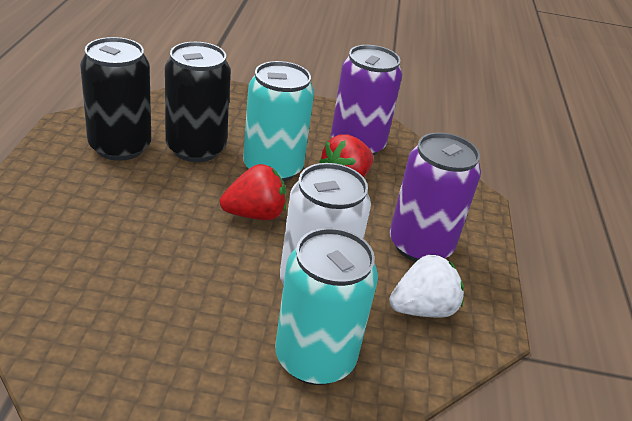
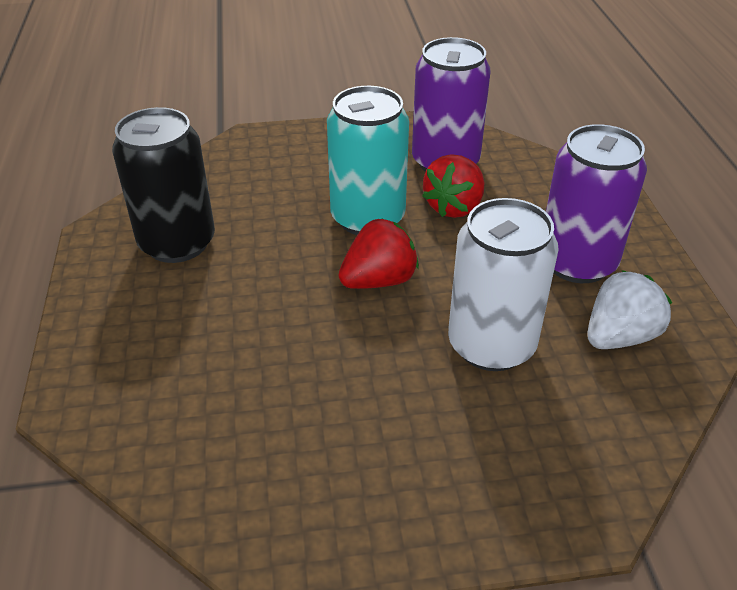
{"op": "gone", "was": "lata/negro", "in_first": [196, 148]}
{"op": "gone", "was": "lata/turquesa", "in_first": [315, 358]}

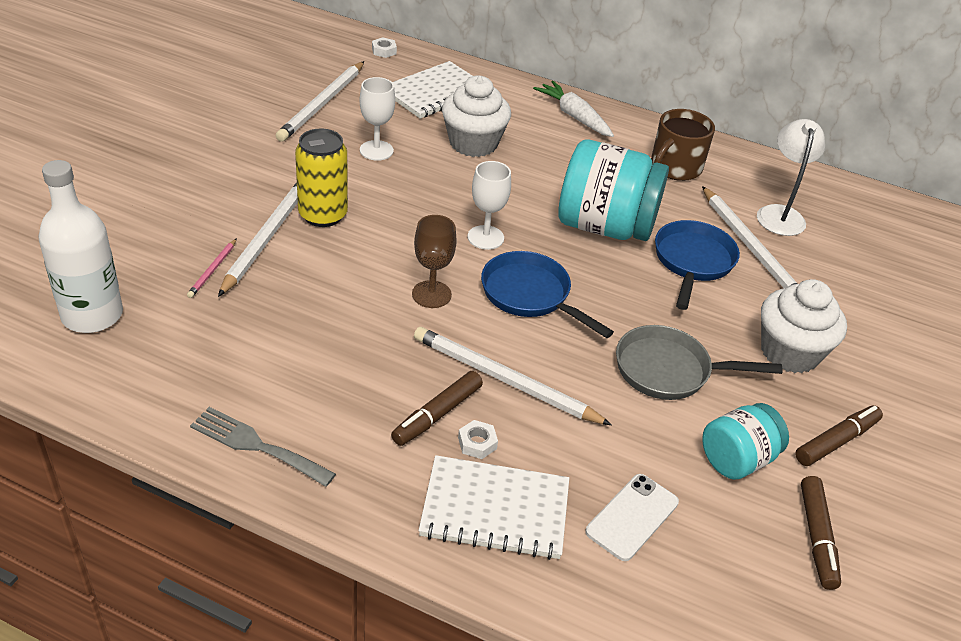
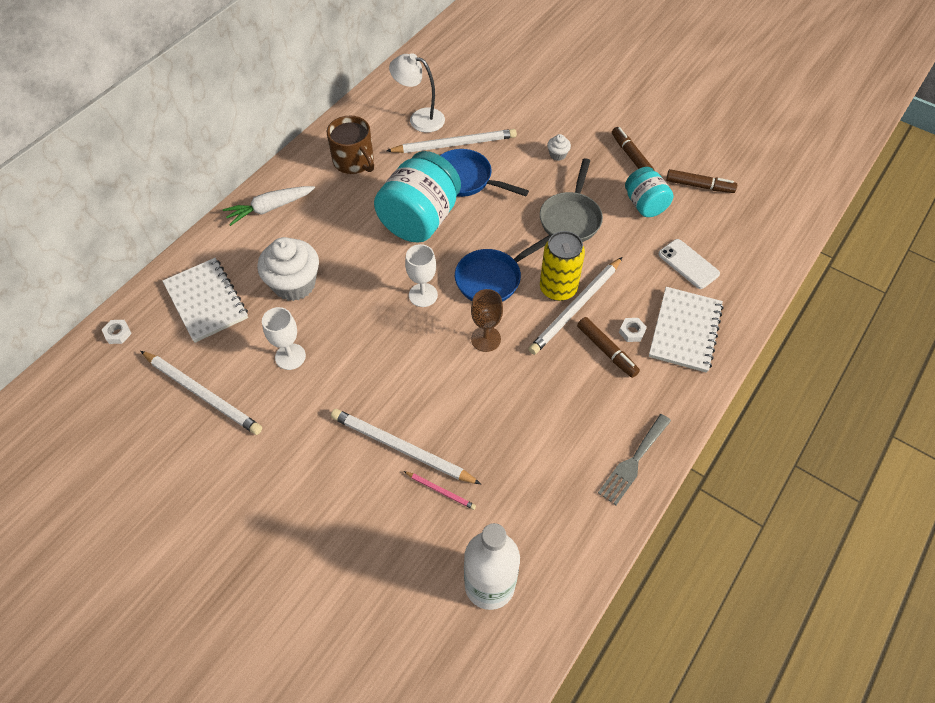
{"op": "shifted", "was": "lata/amarillo", "in_first": [323, 215], "in_second": [558, 288]}
{"op": "scaled", "was": "magdalena/blanco", "in_first": [789, 352], "in_second": [557, 155], "ratio": 0.44}

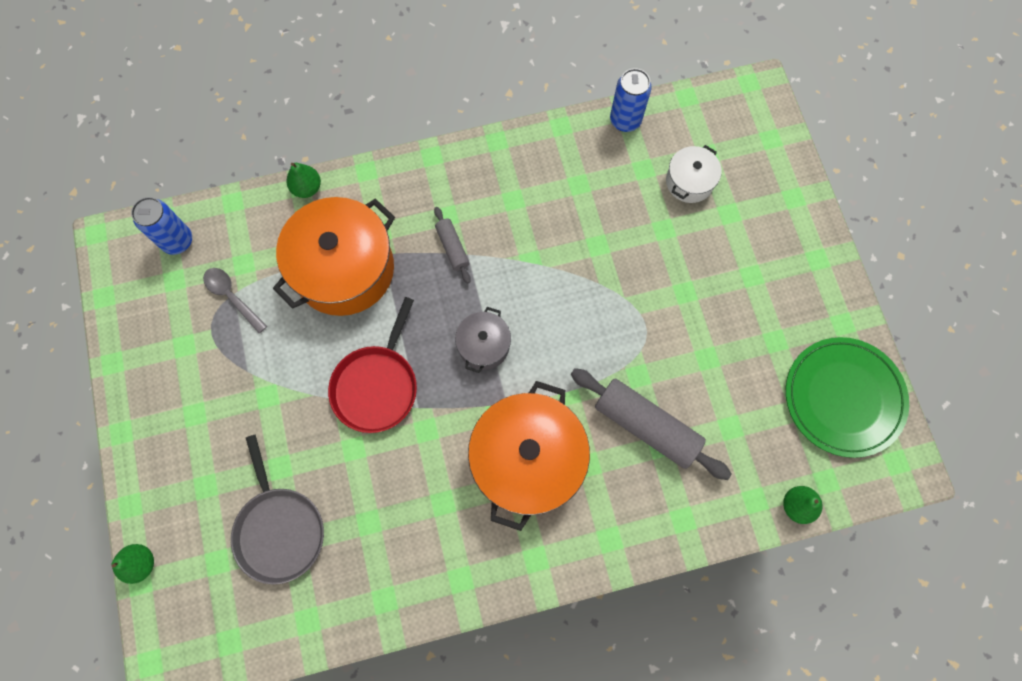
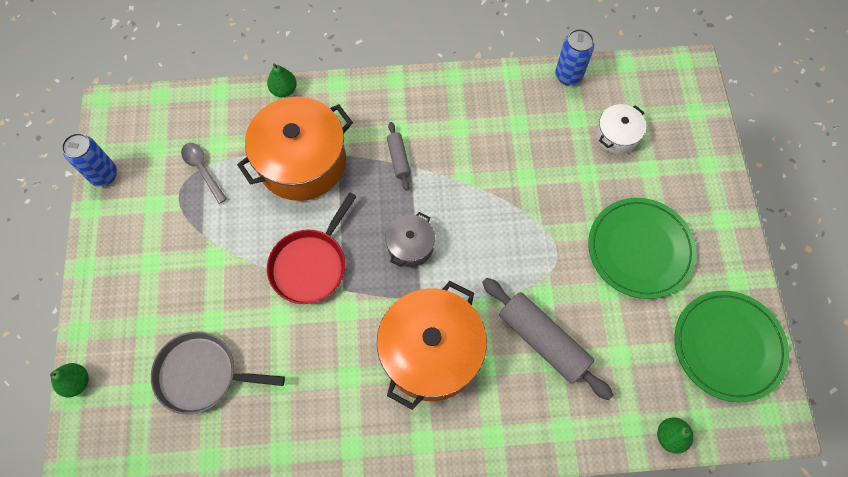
{"op": "shifted", "was": "lata/azul", "in_first": [177, 241], "in_second": [104, 175]}
{"op": "rotated", "was": "sartén/gris", "in_first": [279, 530], "in_second": [201, 374], "clockwise": 105}
{"op": "new", "now": "plato/verde", "in_second": [640, 249]}

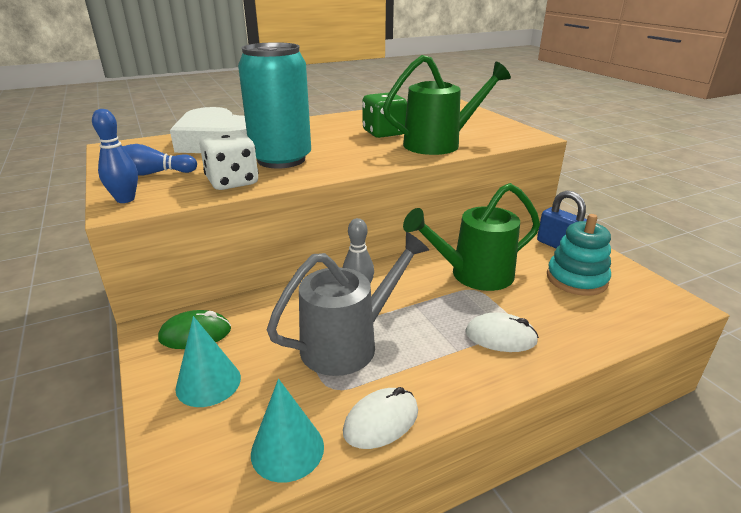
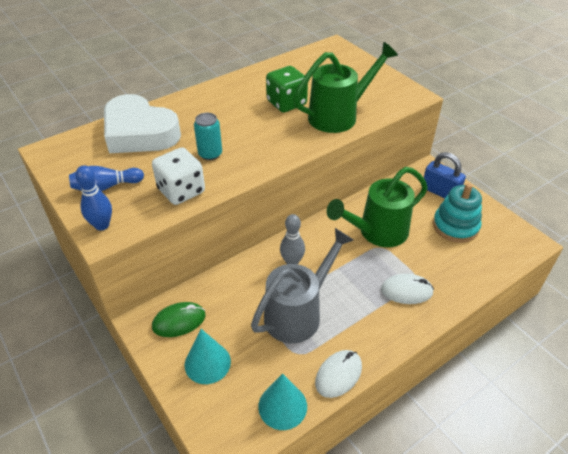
{"op": "scaled", "was": "lata/turquesa", "in_first": [281, 159], "in_second": [210, 154], "ratio": 0.46}

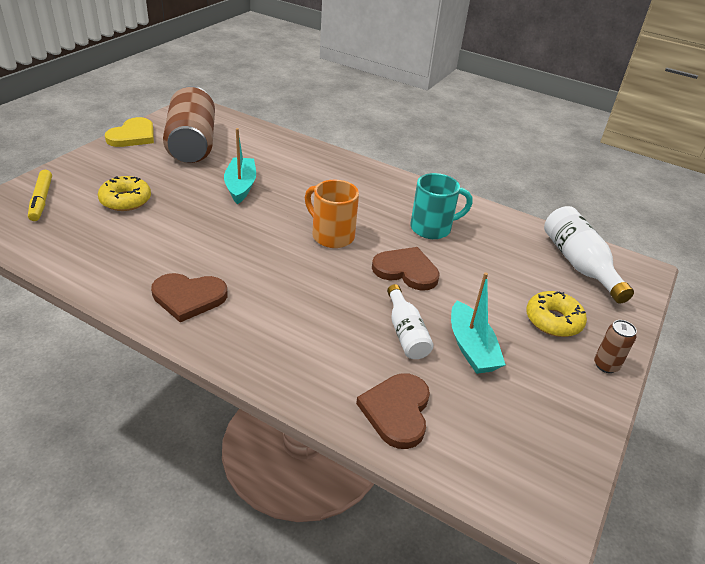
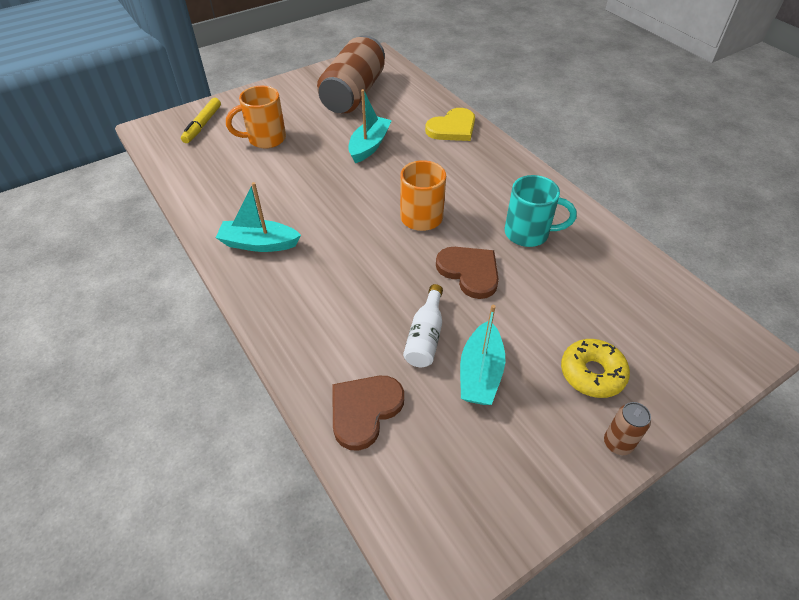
{"op": "swapped", "was": "corazón/marrón", "now": "barco/turquesa", "in_first": [188, 297], "in_second": [259, 243]}
{"op": "swapped", "was": "rosquilla/amarillo", "now": "taza/naranja", "in_first": [125, 200], "in_second": [265, 139]}
{"op": "shifted", "was": "corazón/amarillo", "in_first": [133, 136], "in_second": [452, 128]}
{"op": "gone", "was": "botella/blanco", "in_first": [579, 264]}

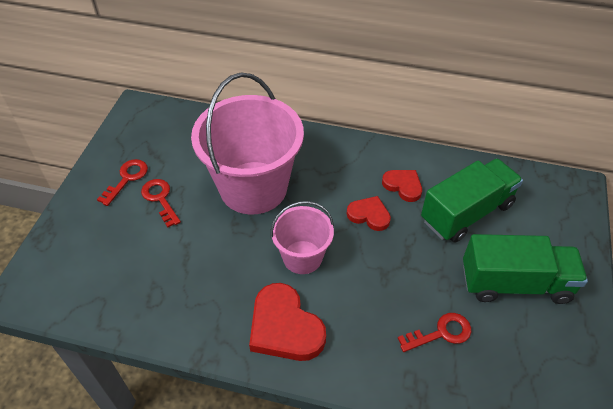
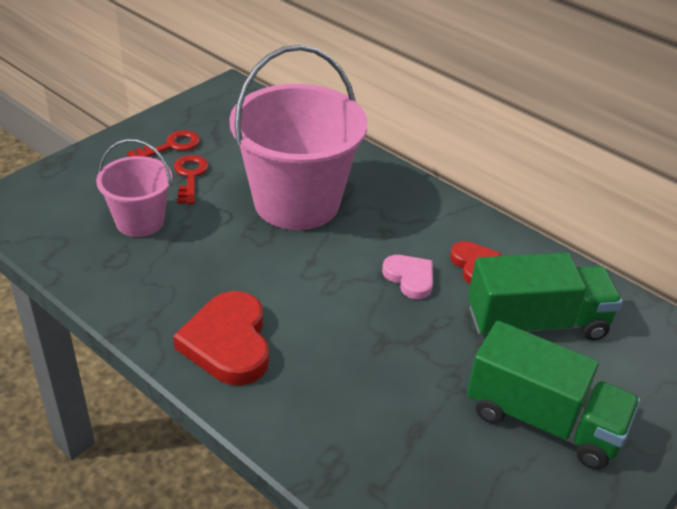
{"op": "shifted", "was": "balde/rosa", "in_first": [302, 257], "in_second": [140, 221]}
{"op": "repainted", "was": "corazón/rojo", "now": "corazón/rosa", "in_first": [369, 215], "in_second": [410, 278]}
{"op": "gone", "was": "llave/rojo", "in_first": [441, 333]}

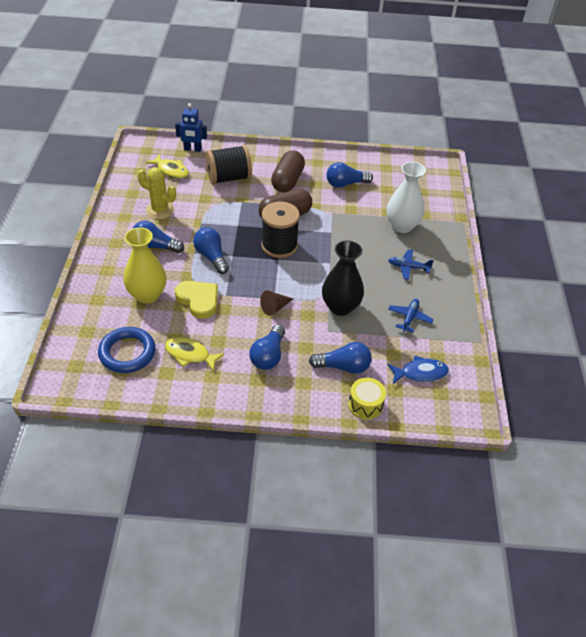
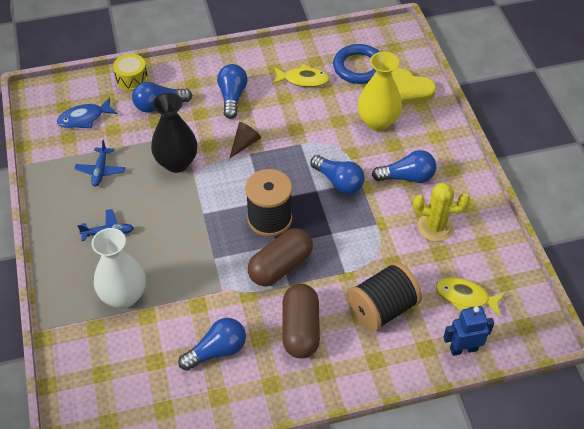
{"op": "shifted", "was": "corazón/amarillo", "in_first": [198, 300], "in_second": [408, 89]}

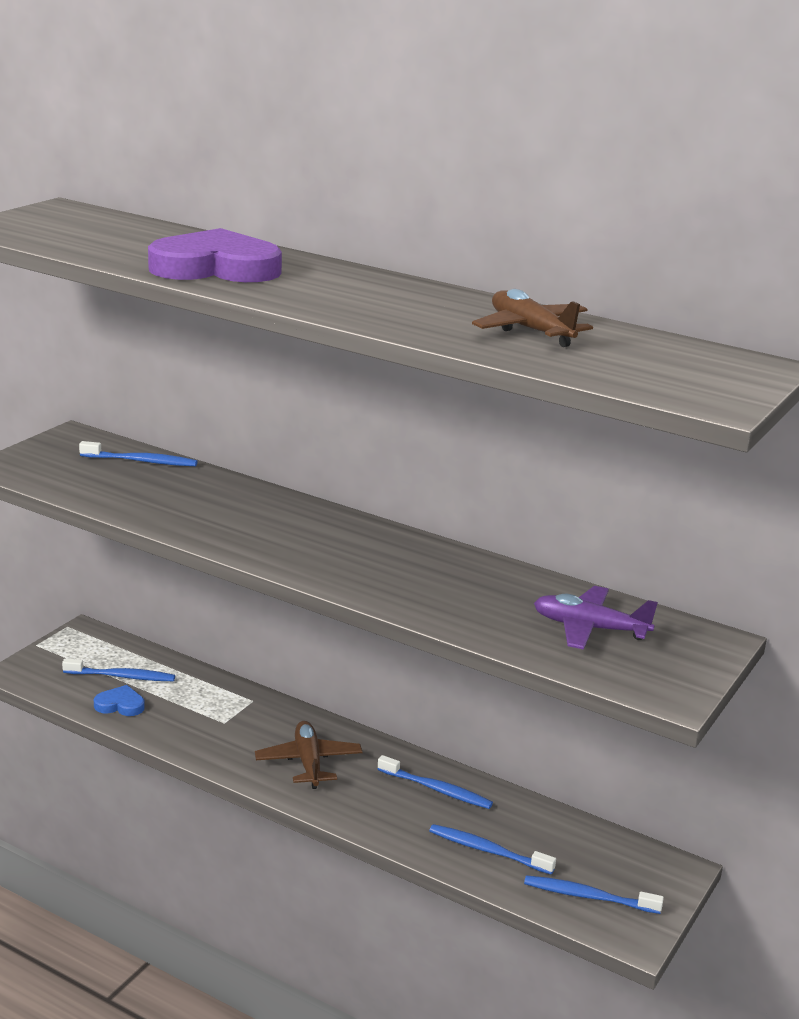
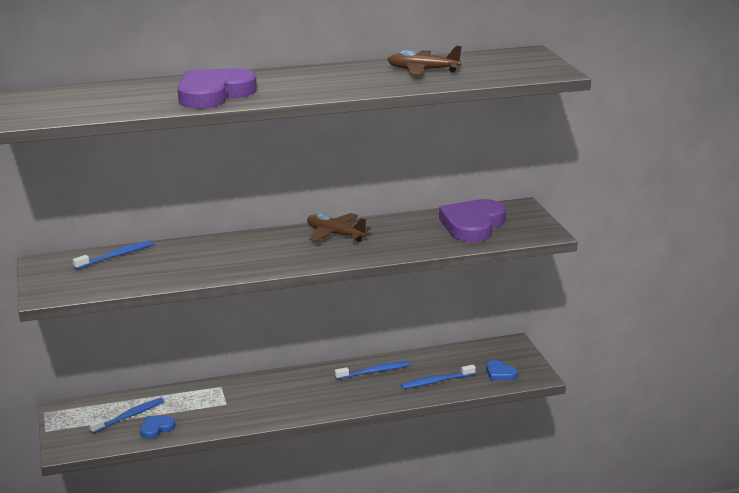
{"op": "shifted", "was": "avión/marrón", "in_first": [308, 762], "in_second": [335, 234]}
{"op": "swapped", "was": "avión/morado", "now": "corazón/morado", "in_first": [589, 628], "in_second": [472, 225]}
{"op": "swapped", "was": "cepillo de dientes/azul", "now": "corazón/azul", "in_first": [588, 896], "in_second": [500, 373]}

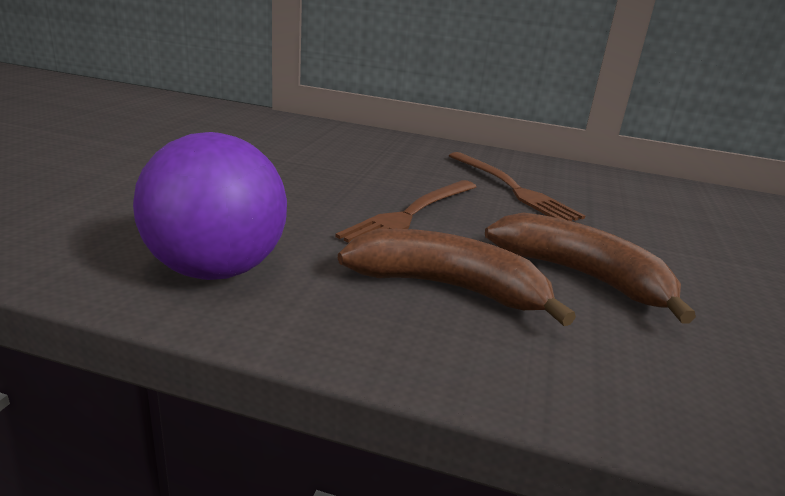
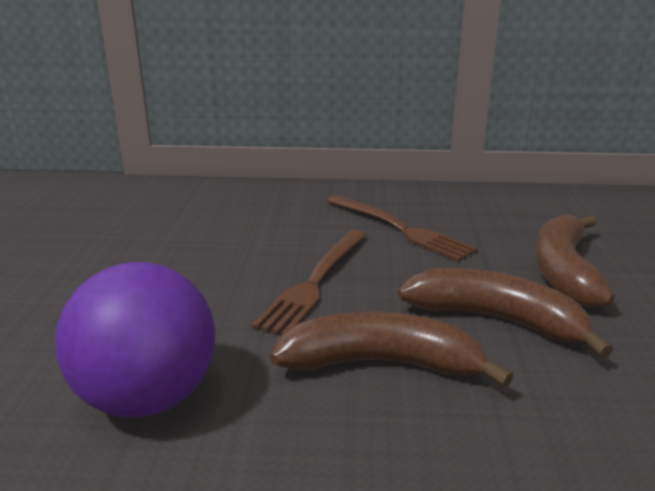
{"op": "new", "now": "plátano/marrón", "in_second": [563, 271]}

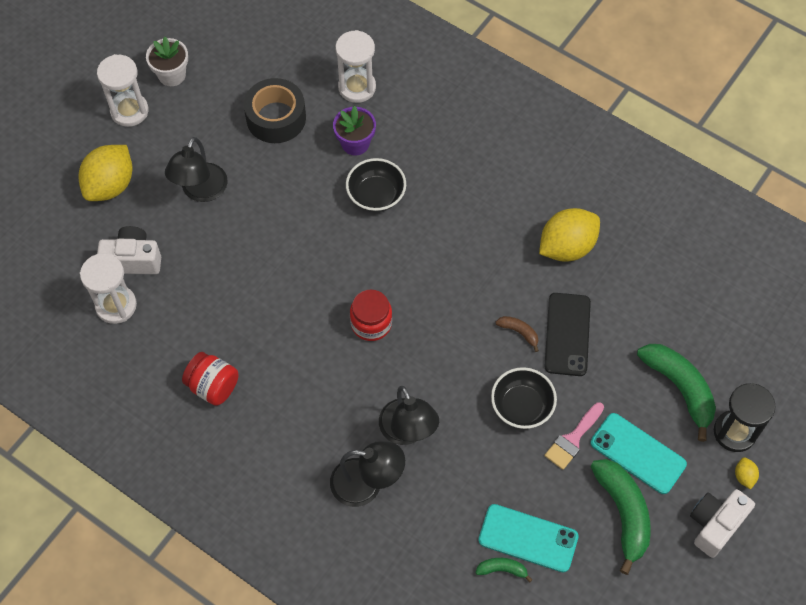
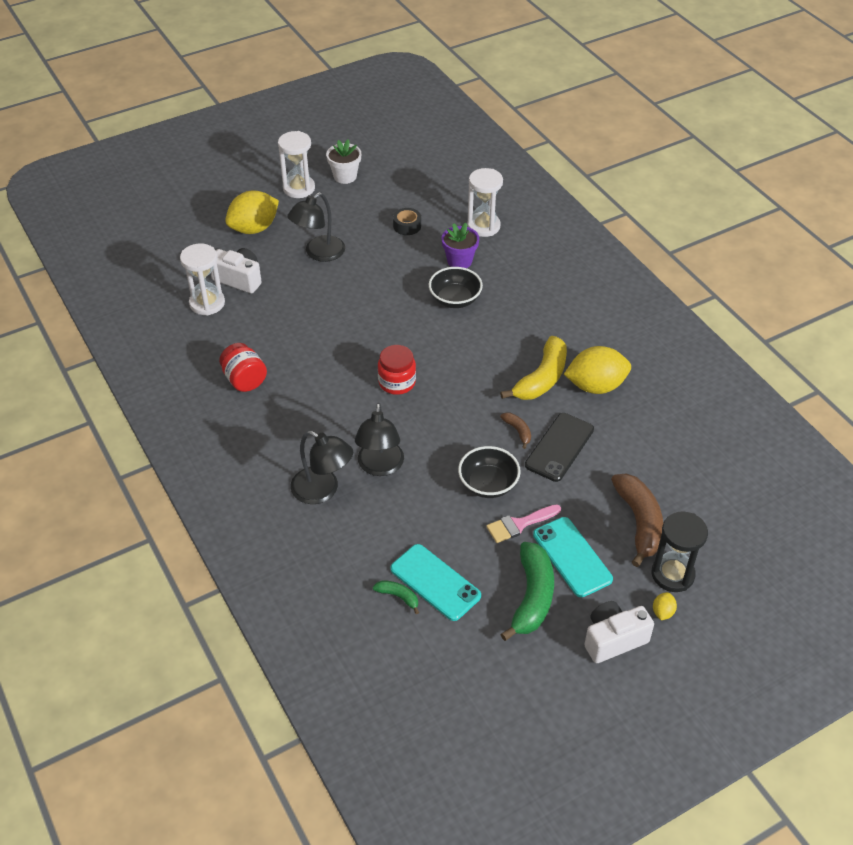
{"op": "scaled", "was": "cinta adhesiva/negro", "in_first": [276, 118], "in_second": [407, 226], "ratio": 0.54}
{"op": "new", "now": "plátano/amarillo", "in_second": [542, 378]}
{"op": "repainted", "was": "plátano/verde", "now": "plátano/marrón", "in_first": [680, 388], "in_second": [639, 522]}

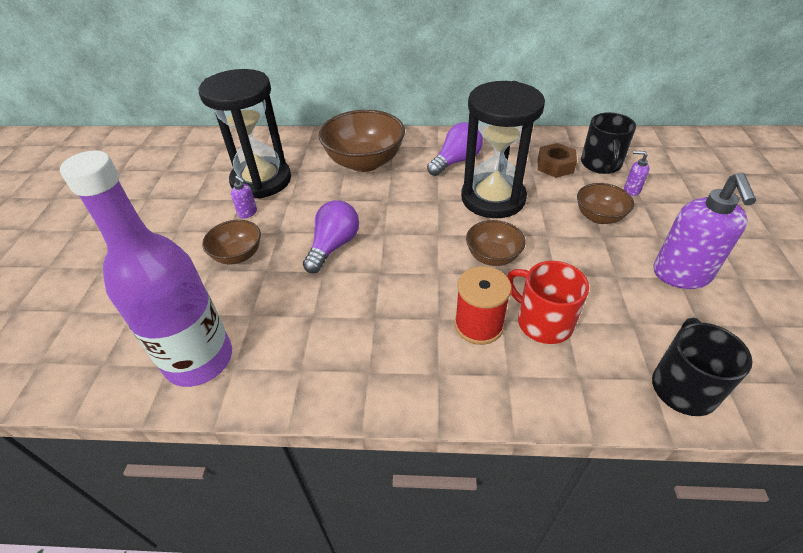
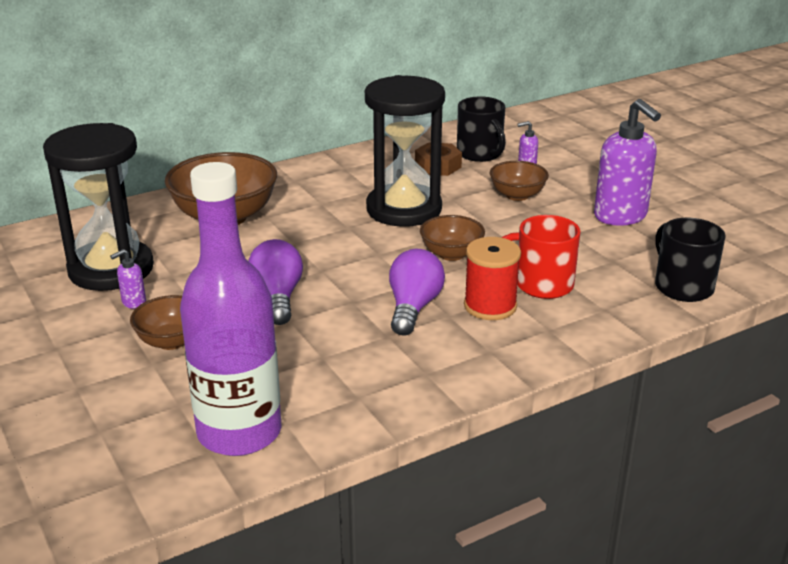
{"op": "rotated", "was": "dispensador de jabón/morado", "in_first": [248, 213], "in_second": [133, 303], "clockwise": 135}
{"op": "shifted", "was": "bombilla/morado", "in_first": [456, 161], "in_second": [413, 307]}

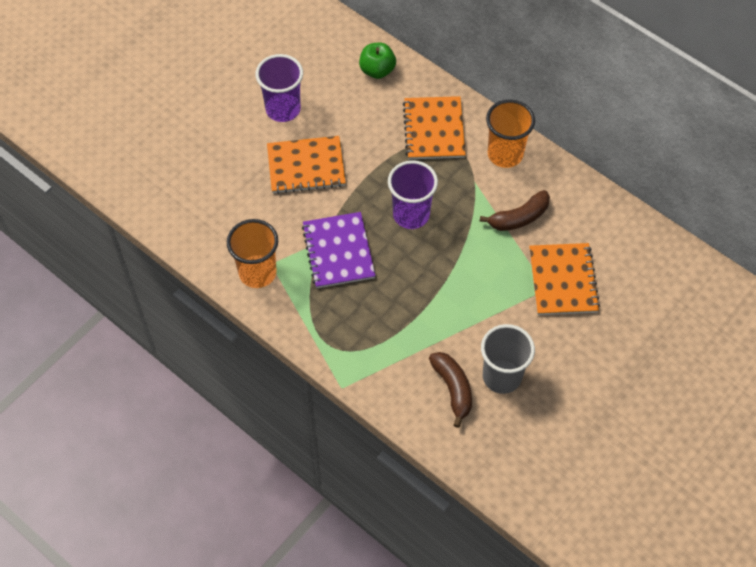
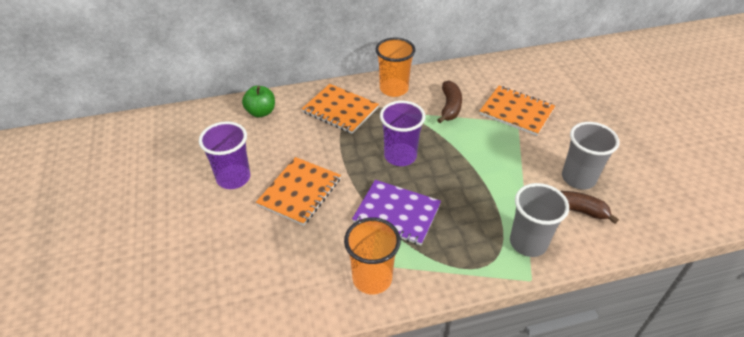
{"op": "new", "now": "vaso/gris", "in_second": [528, 243]}

